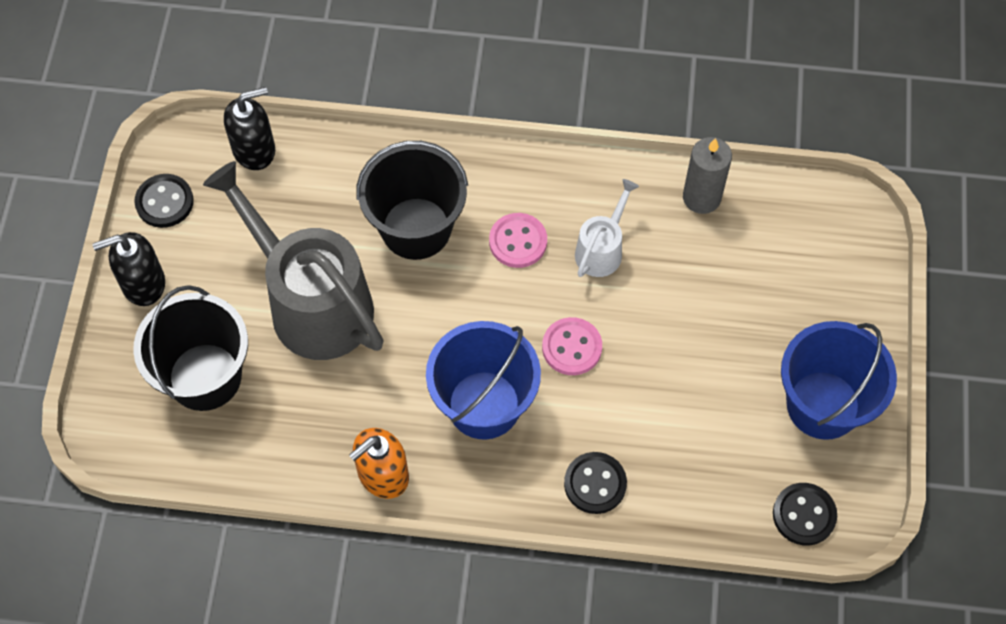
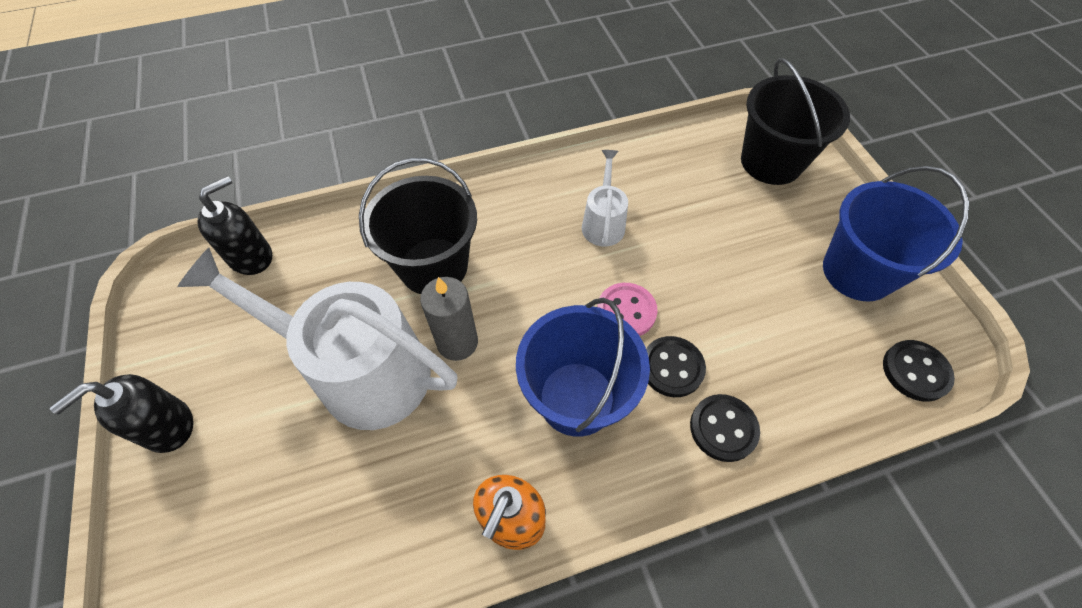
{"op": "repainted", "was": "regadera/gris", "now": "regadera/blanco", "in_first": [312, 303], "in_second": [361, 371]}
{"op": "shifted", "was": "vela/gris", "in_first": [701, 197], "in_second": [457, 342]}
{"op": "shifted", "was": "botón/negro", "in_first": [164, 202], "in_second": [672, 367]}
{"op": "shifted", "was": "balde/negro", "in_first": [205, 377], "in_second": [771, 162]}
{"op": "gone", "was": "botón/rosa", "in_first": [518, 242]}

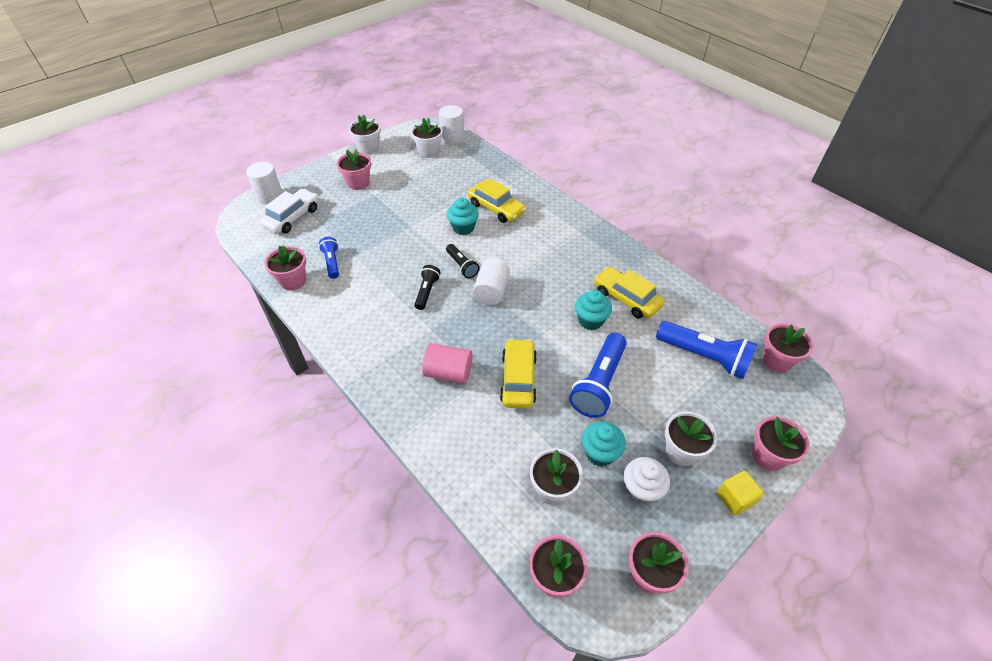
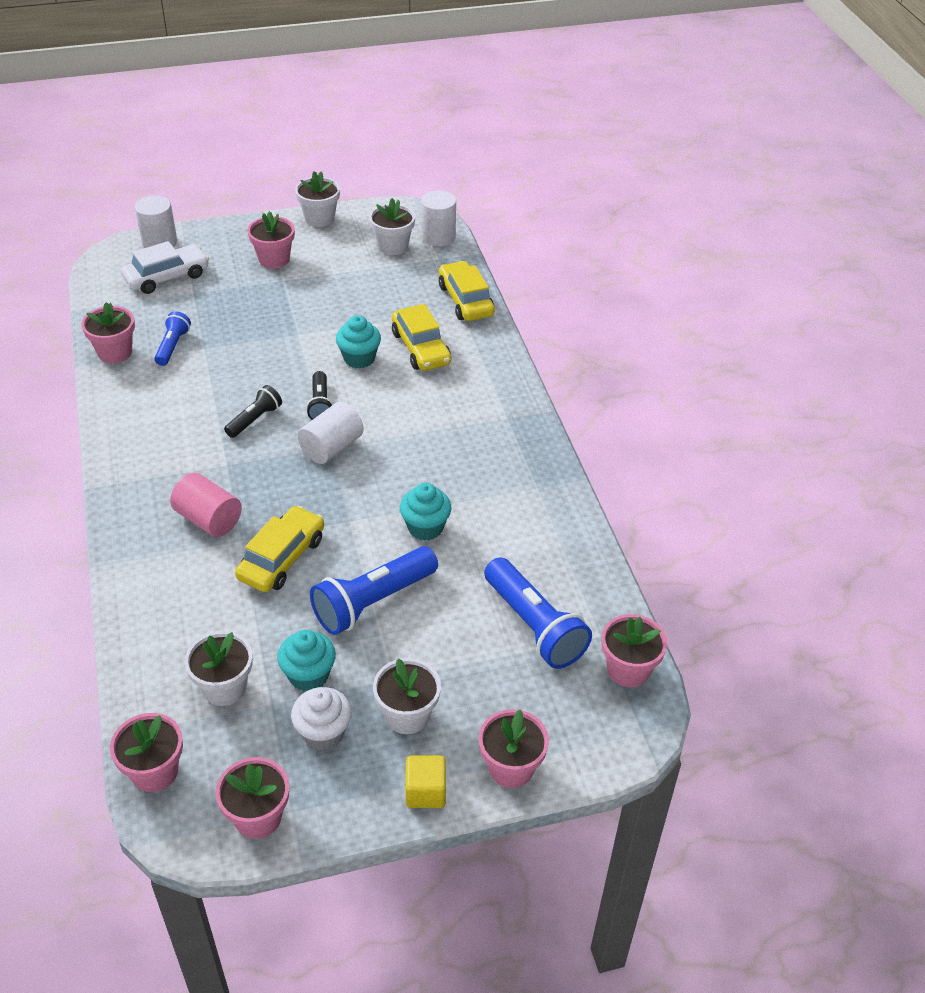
{"op": "shifted", "was": "coche/amarillo", "in_first": [626, 298], "in_second": [466, 300]}

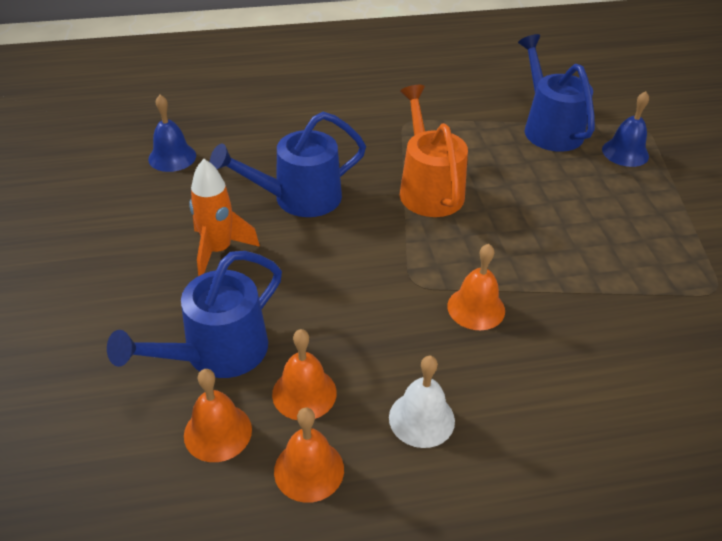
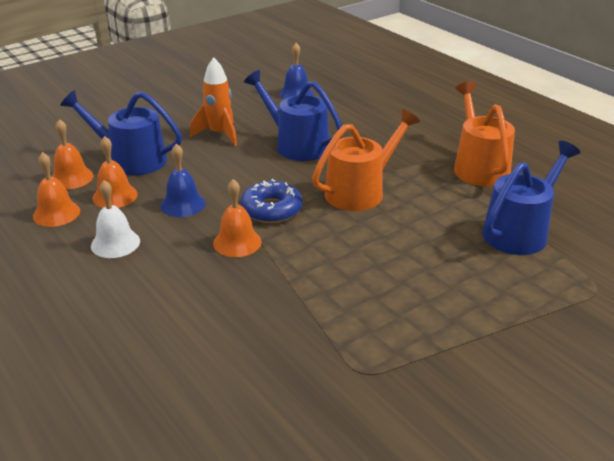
{"op": "shifted", "was": "campana/azul", "in_first": [625, 152], "in_second": [183, 204]}
{"op": "new", "now": "rosquilla/azul", "in_second": [271, 209]}
{"op": "new", "now": "regadera/naranja", "in_second": [478, 166]}

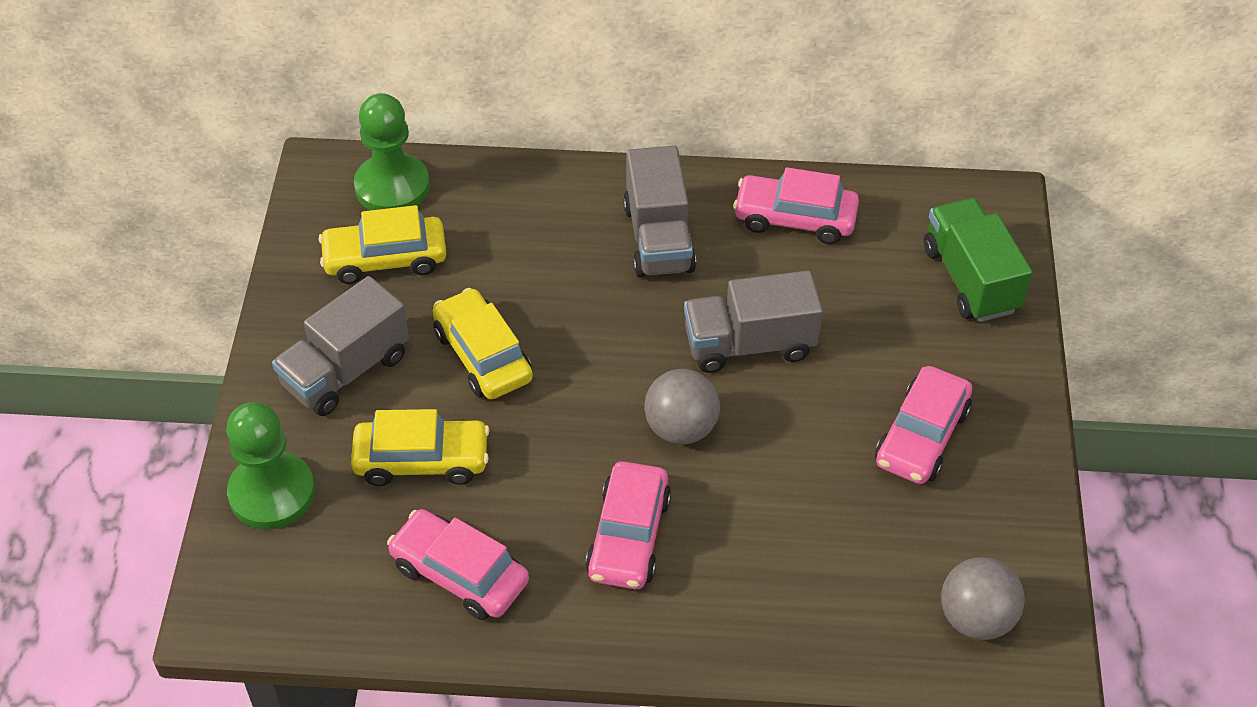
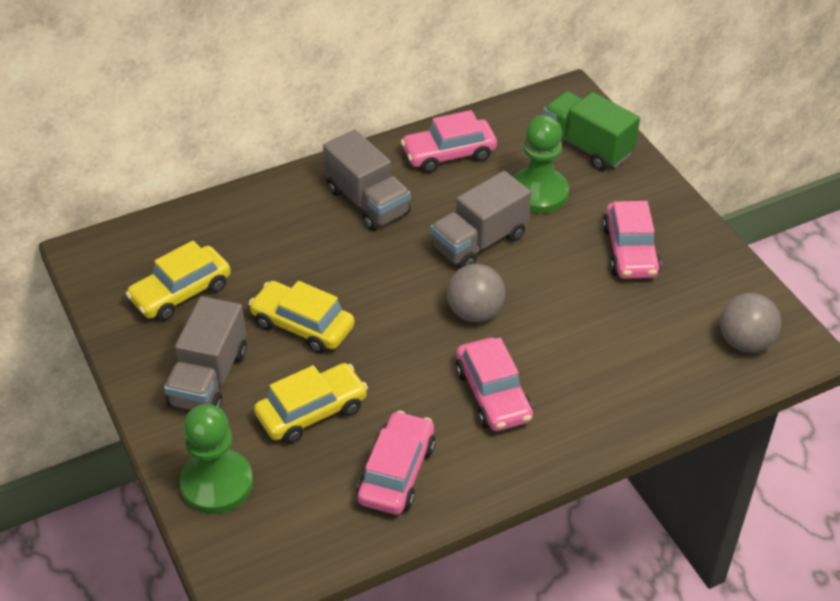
{"op": "rotated", "was": "coche/rosa", "in_first": [459, 574], "in_second": [396, 472], "clockwise": 105}
{"op": "shifted", "was": "peón/verde", "in_first": [392, 187], "in_second": [538, 193]}

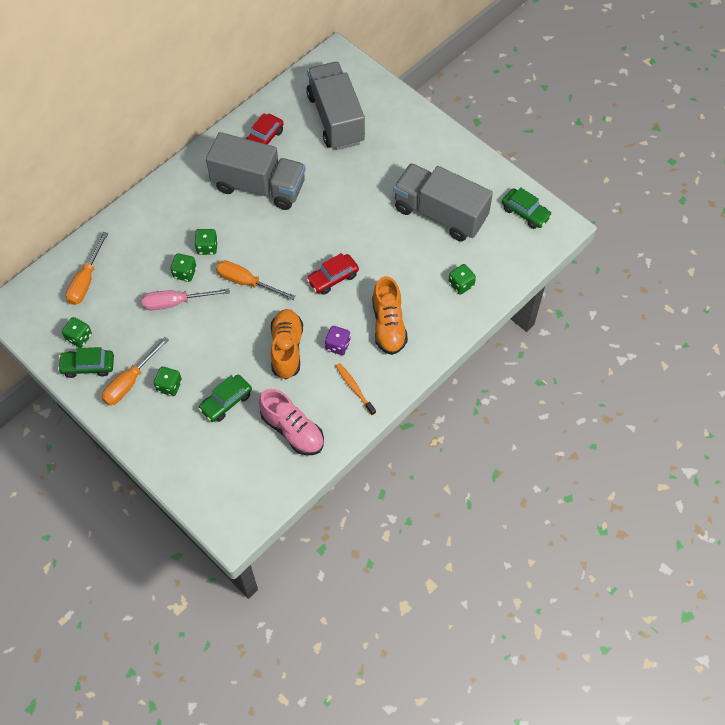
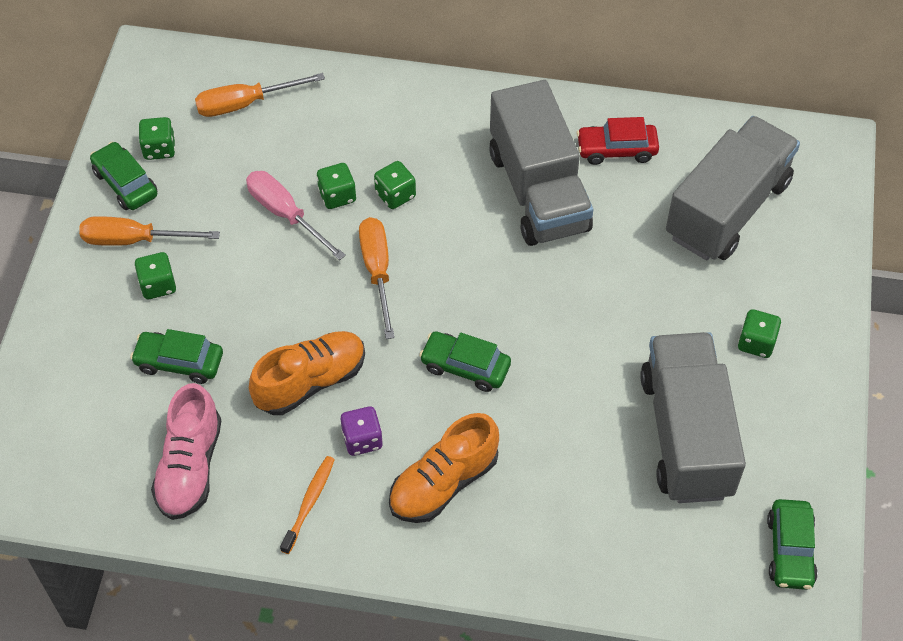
{"op": "repainted", "was": "coche/rojo", "now": "coche/verde", "in_first": [333, 278], "in_second": [465, 367]}
{"op": "shifted", "was": "dado/verde", "in_first": [461, 284], "in_second": [756, 343]}

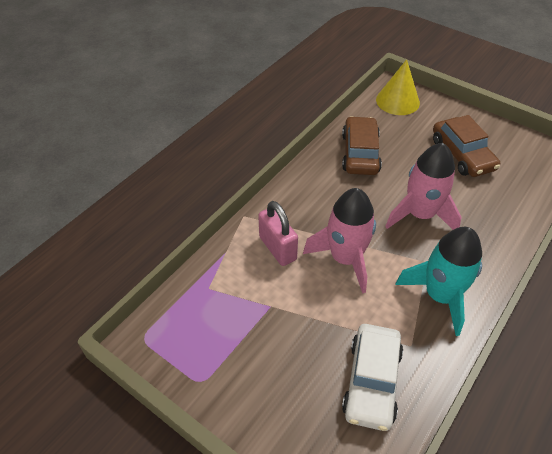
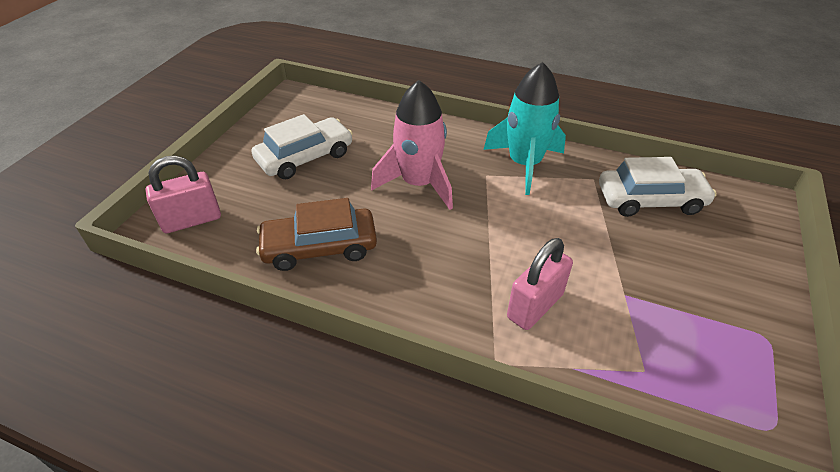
{"op": "swapped", "was": "cono/amarillo", "now": "candado/rosa", "in_first": [397, 101], "in_second": [192, 220]}
{"op": "repainted", "was": "coche/marrón", "now": "coche/blanco", "in_first": [462, 154], "in_second": [305, 157]}
{"op": "gone", "was": "cohete/rosa", "in_first": [345, 259]}

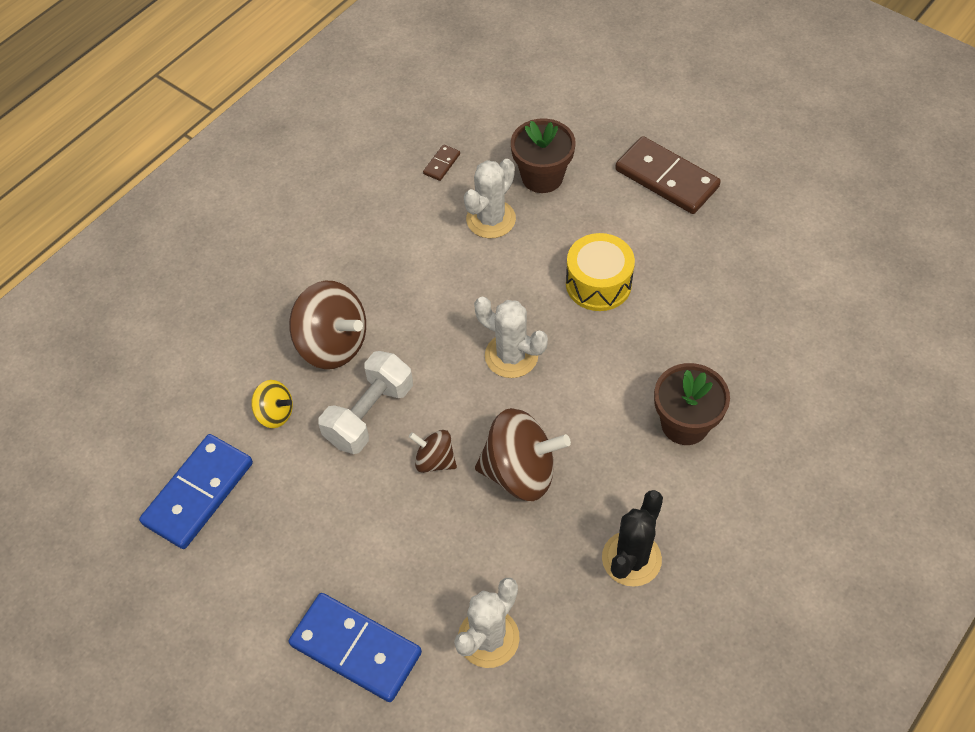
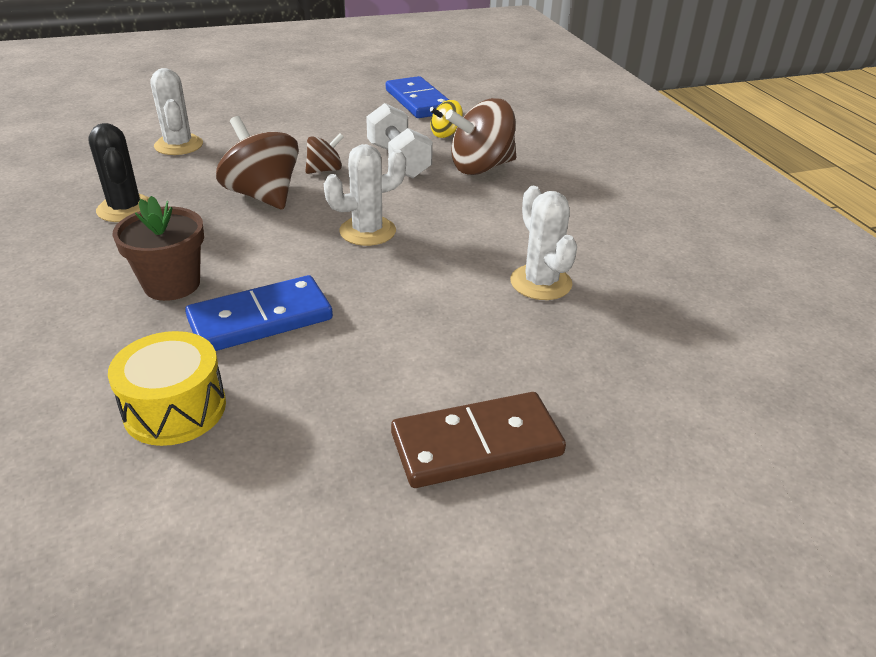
{"op": "shifted", "was": "tambor/amarillo", "in_first": [598, 284], "in_second": [175, 409]}
{"op": "shifted", "was": "ficha de dominó/azul", "in_first": [356, 648], "in_second": [260, 319]}
{"op": "rotated", "was": "peonza/marrón", "in_first": [520, 472], "in_second": [263, 195], "clockwise": 105}
{"op": "gone", "was": "ficha de dominó/marrón", "in_first": [442, 164]}
{"op": "gone", "was": "maceta/marrón", "in_first": [542, 177]}

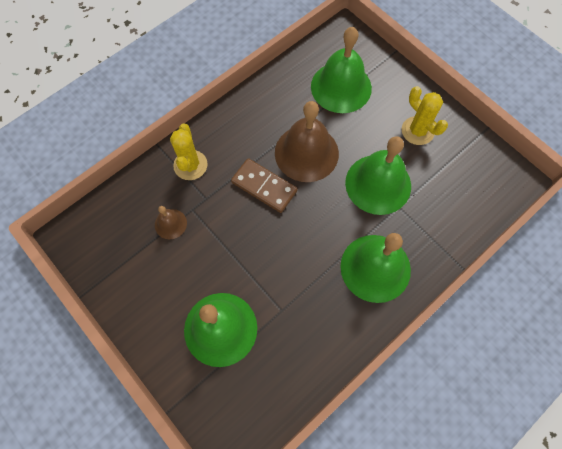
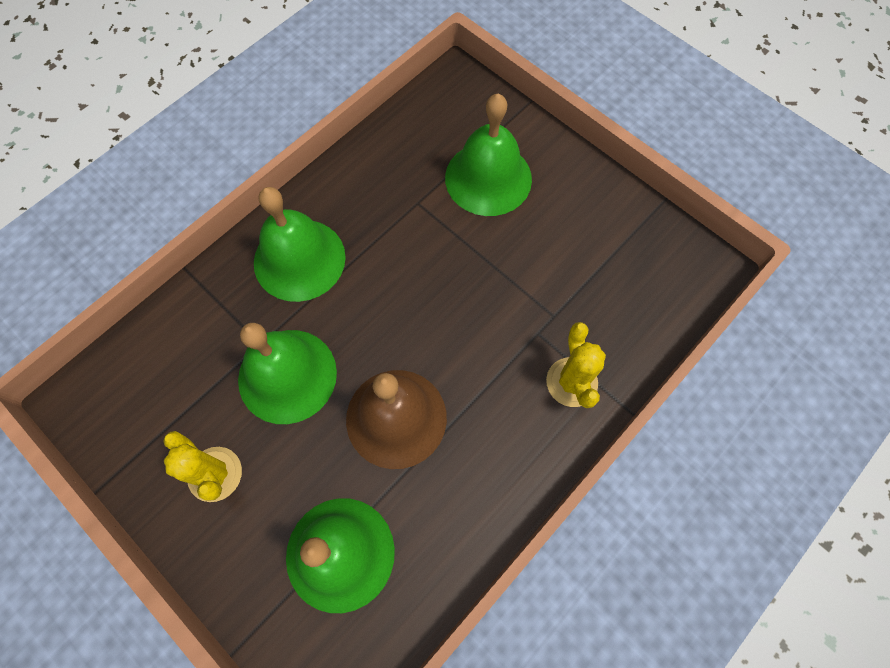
{"op": "gone", "was": "campana/marrón", "in_first": [170, 224]}
{"op": "gone", "was": "ficha de dominó/marrón", "in_first": [264, 187]}

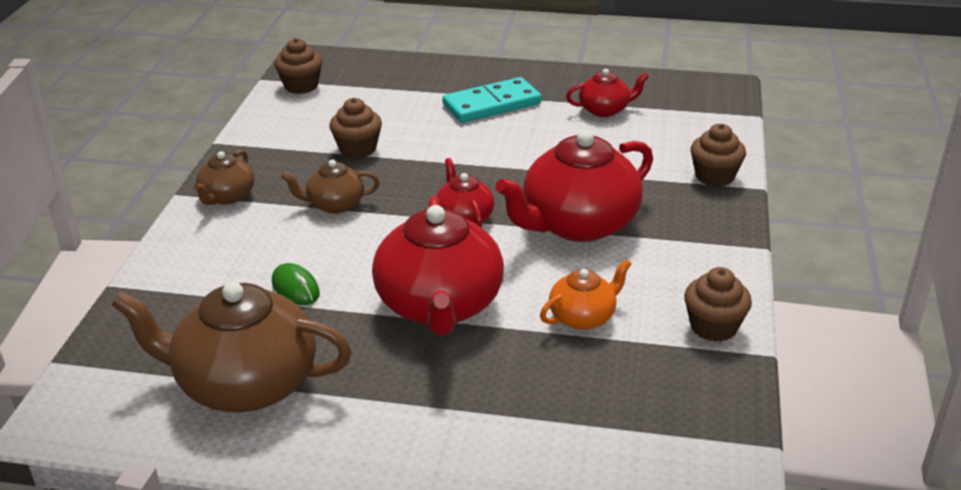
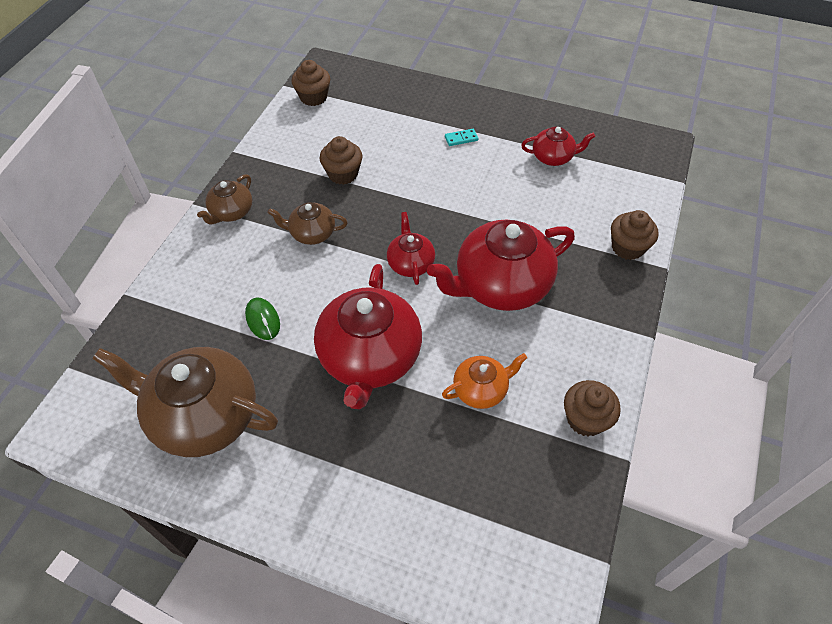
{"op": "scaled", "was": "ficha de dominó/turquesa", "in_first": [492, 104], "in_second": [461, 139], "ratio": 0.42}

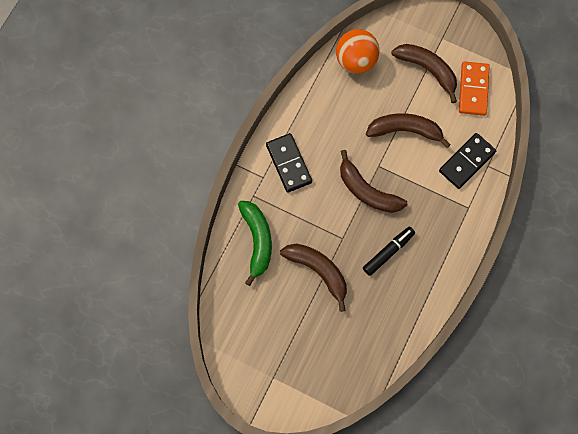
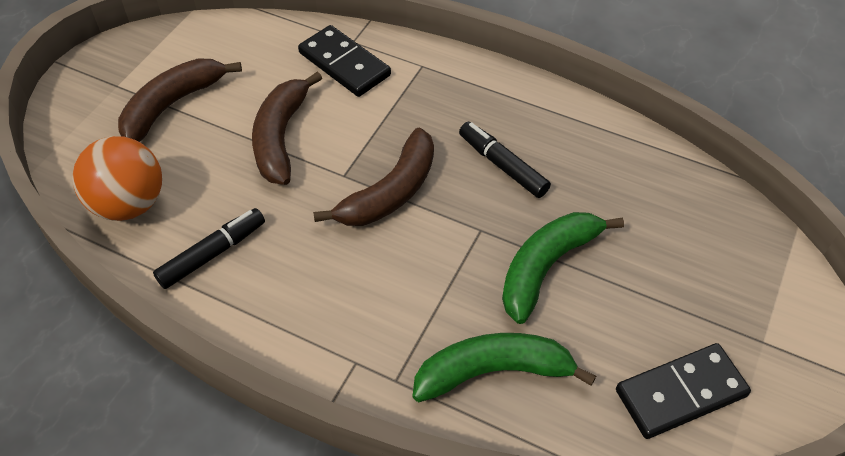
{"op": "new", "now": "rotulador/negro", "in_second": [212, 254]}
{"op": "repainted", "was": "plátano/marrón", "now": "plátano/verde", "in_first": [318, 271], "in_second": [547, 267]}
{"op": "shifted", "was": "ficha de dominó/negro", "in_first": [288, 164], "in_second": [681, 393]}
{"op": "gone", "was": "ficha de dominó/naranja", "in_first": [473, 89]}

